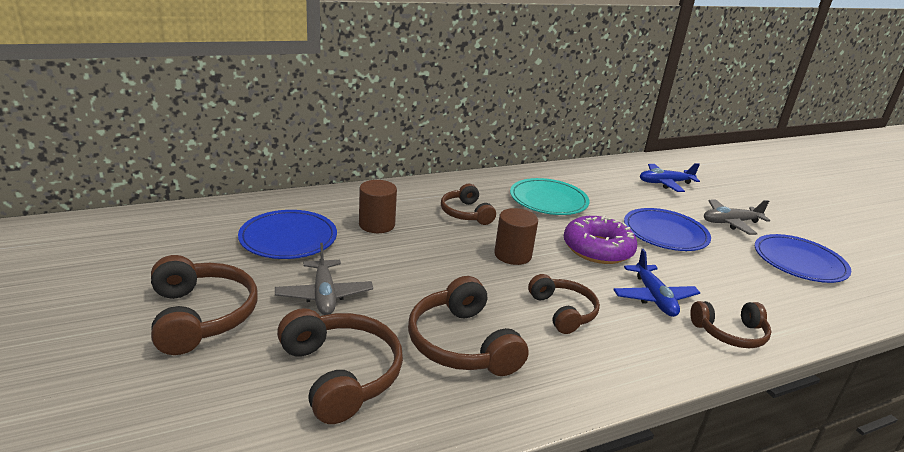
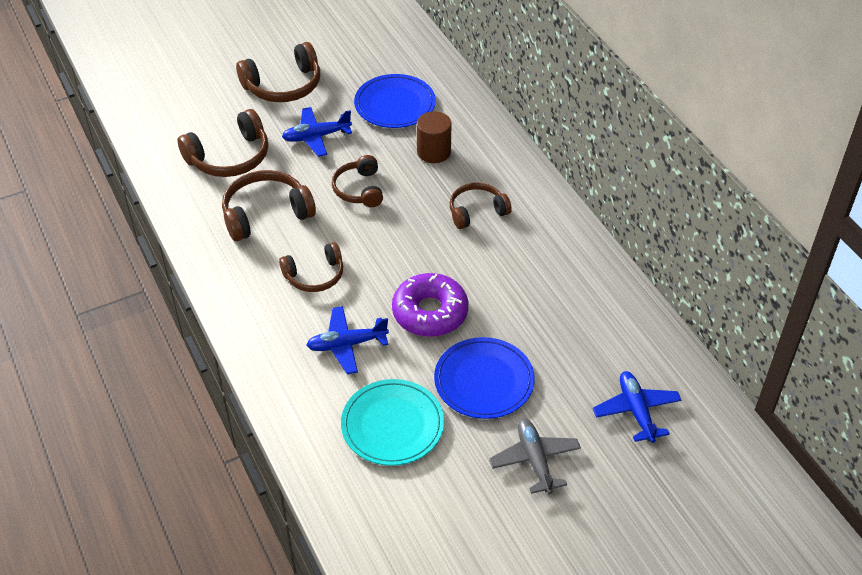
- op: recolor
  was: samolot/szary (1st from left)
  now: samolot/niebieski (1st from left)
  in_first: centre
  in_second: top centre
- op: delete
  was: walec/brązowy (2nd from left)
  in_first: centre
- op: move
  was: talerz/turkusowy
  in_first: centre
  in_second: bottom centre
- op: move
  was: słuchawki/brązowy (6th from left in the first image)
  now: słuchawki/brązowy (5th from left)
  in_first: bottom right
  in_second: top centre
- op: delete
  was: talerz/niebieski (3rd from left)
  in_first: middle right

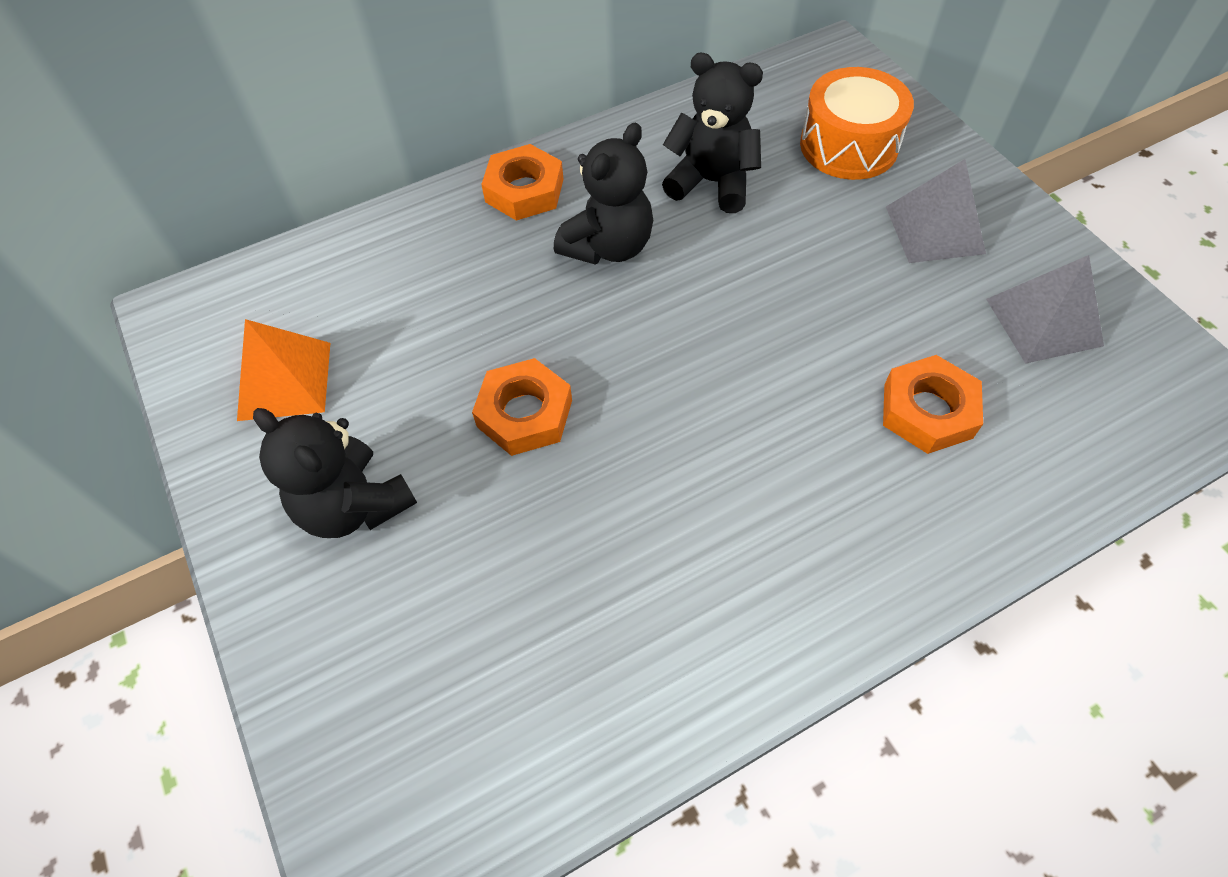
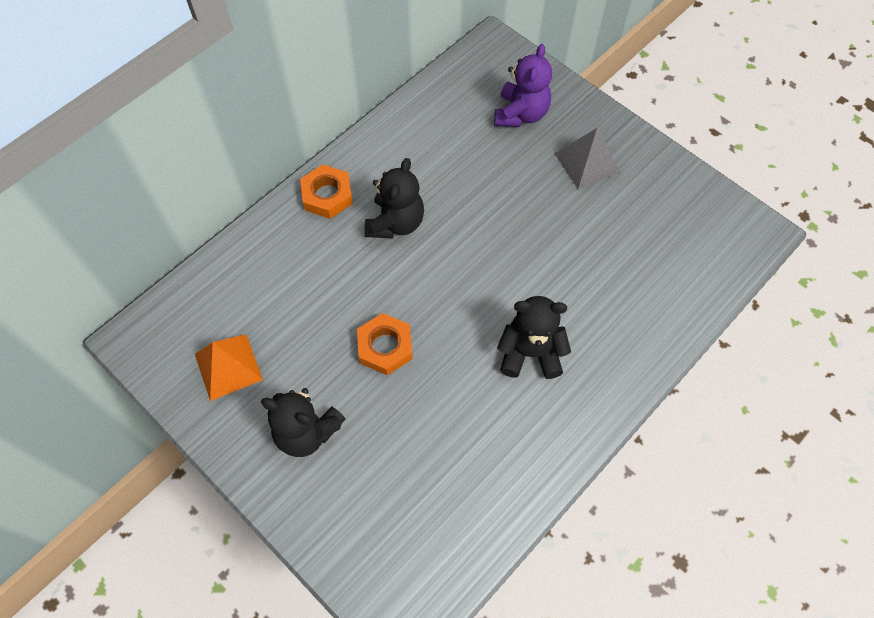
- op: move
  was: miś/czarny (3rd from left)
  in_first: top centre
  in_second: centre
- op: replace
  was: bęben/pomarańczowy
  now: miś/fioletowy
  in_first: top right
  in_second: top centre
- op: delete
  was: nakrętka/pomarańczowy (3rd from left)
  in_first: middle right
- op: delete
  was: piramida/szary (2nd from left)
  in_first: middle right

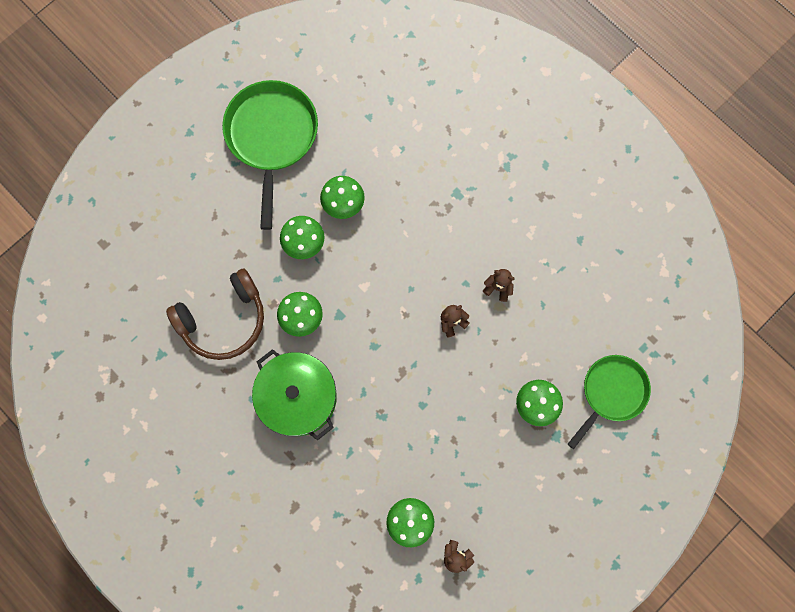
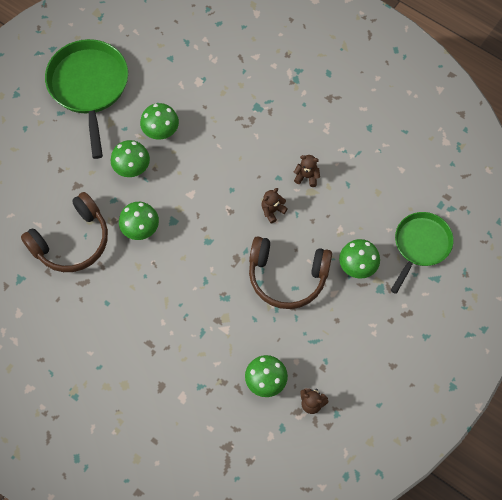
- op: delete
  was: garnek/zielony
  in_first: centre
- op: insert
  now: słuchawki/brązowy (2nd from left)
  in_second: centre

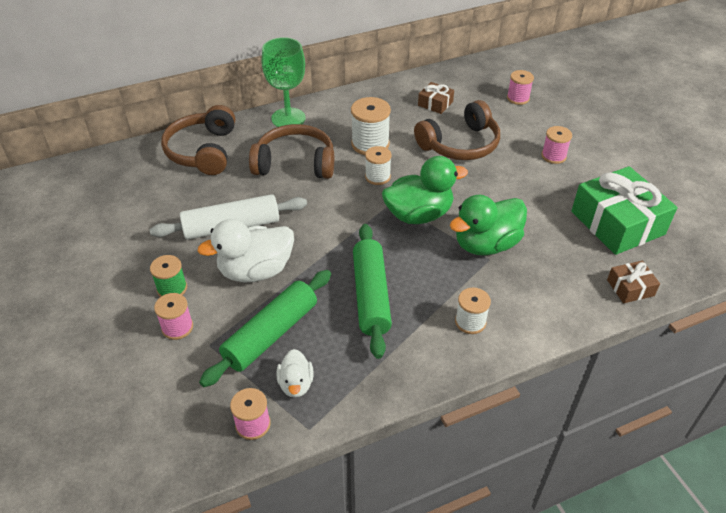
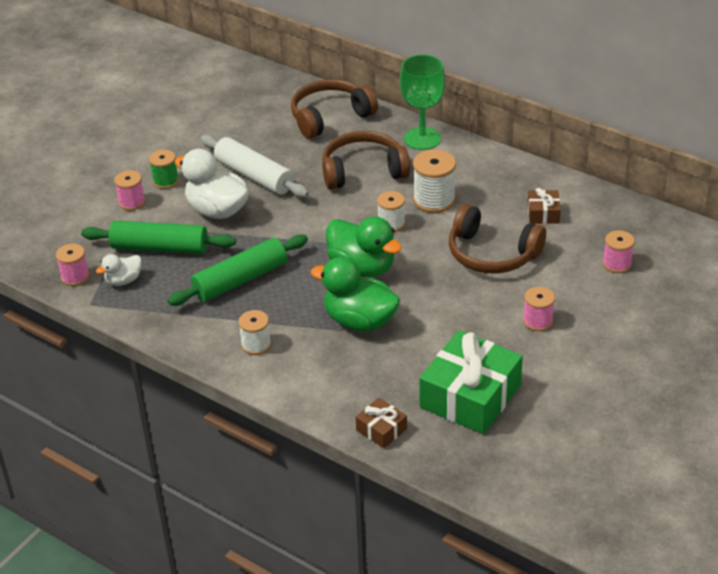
- op: rotate
  was: słuchawki/brązowy (2nd from left)
  in_first: top centre
  in_second: top centre
  clockwise: -75

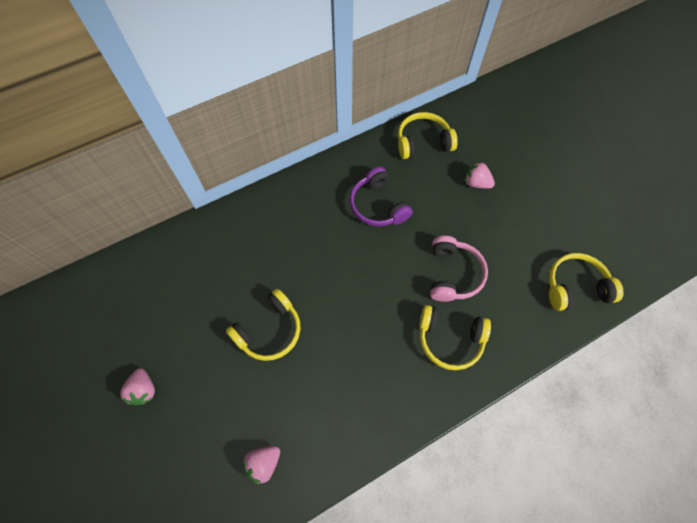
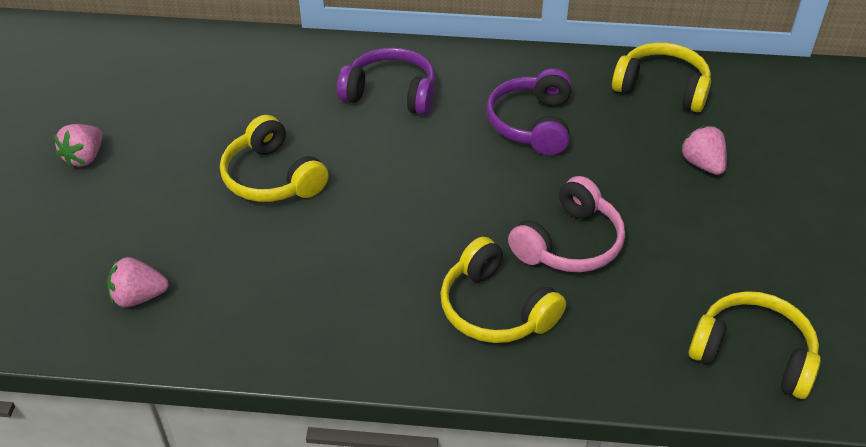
- op: rotate
  was: słuchawki/żółty (1st from left)
  in_first: centre
  in_second: middle left
  clockwise: 60
- op: insert
  now: słuchawki/fioletowy (1st from left)
  in_second: top centre

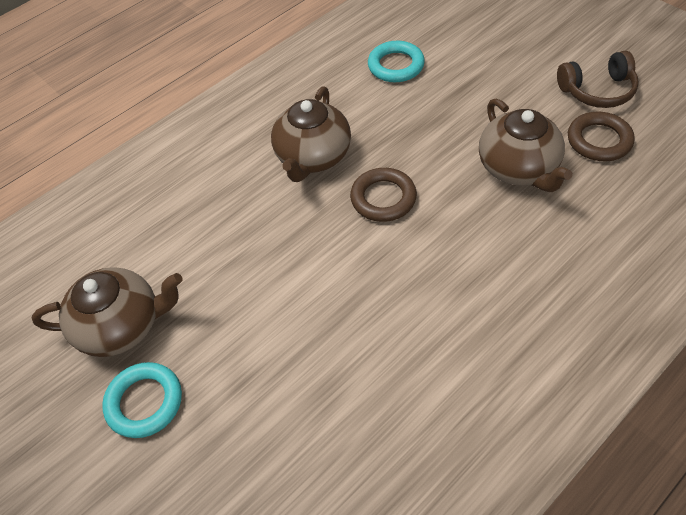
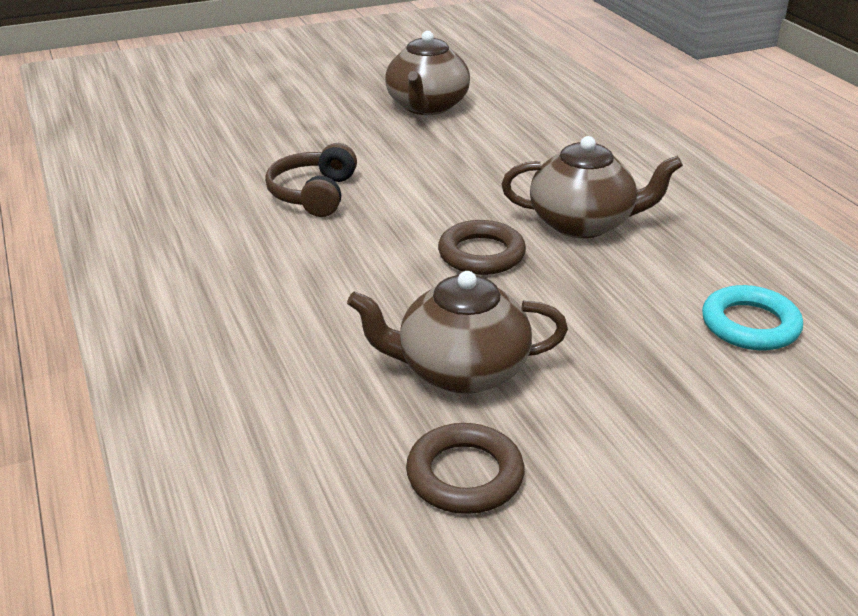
- op: delete
  was: pierścień/turkusowy (1st from left)
  in_first: bottom left
- op: rotate
  was: imbryk/brązowy (2nd from left in the first image)
  in_first: top centre
  in_second: top right
  clockwise: 150
- op: move
  was: słuchawki/brązowy
  in_first: top right
  in_second: top centre

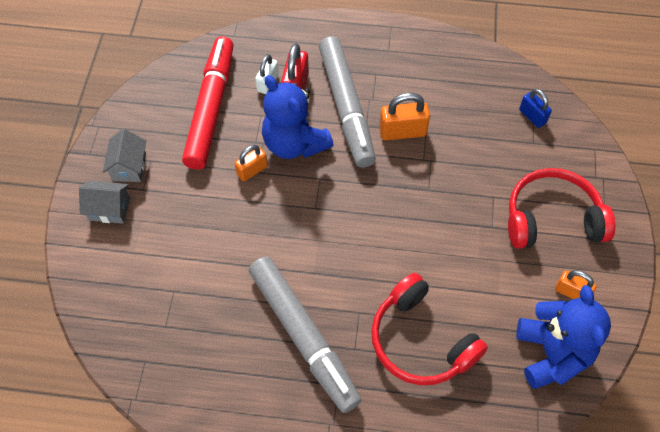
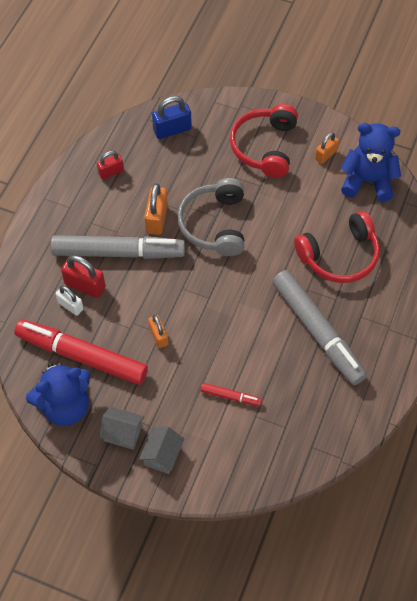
- op: rotate
  was: flamaster/szary (1st from left in the first image)
  in_first: bottom centre
  in_second: middle right
  clockwise: 75
- op: move
  was: miś/niebieski (1st from left)
  in_first: top centre
  in_second: middle left
- op: resize
  was: kłódka/niebieski
  in_first: top right
  in_second: top centre
  ratio: 1.53
- op: insert
  now: kłódka/czerwony (2nd from left)
  in_second: top left
- op: insert
  now: słuchawki/szary
  in_second: centre
- op: insert
  now: flamaster/czerwony (2nd from left)
  in_second: centre

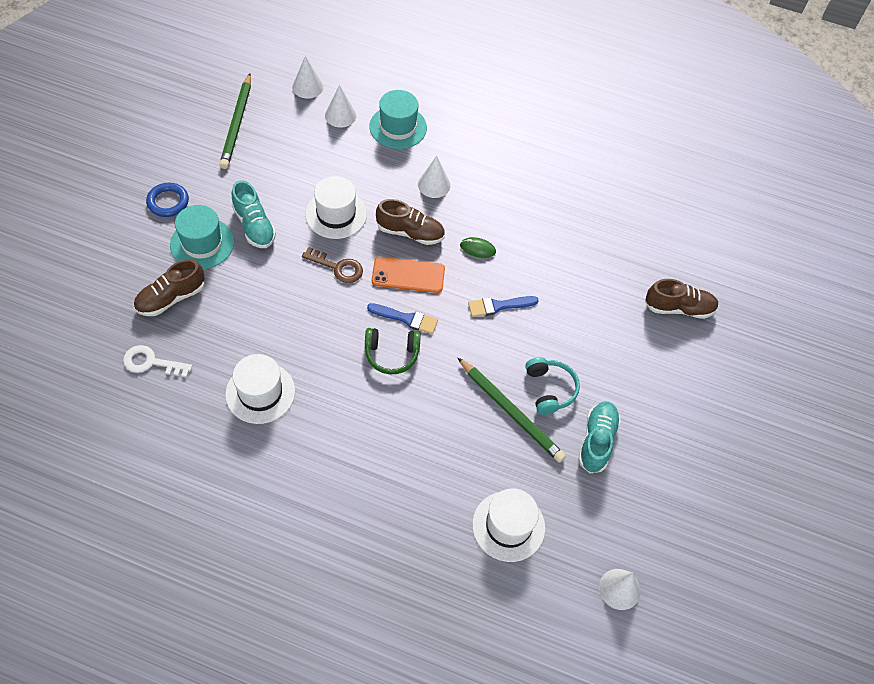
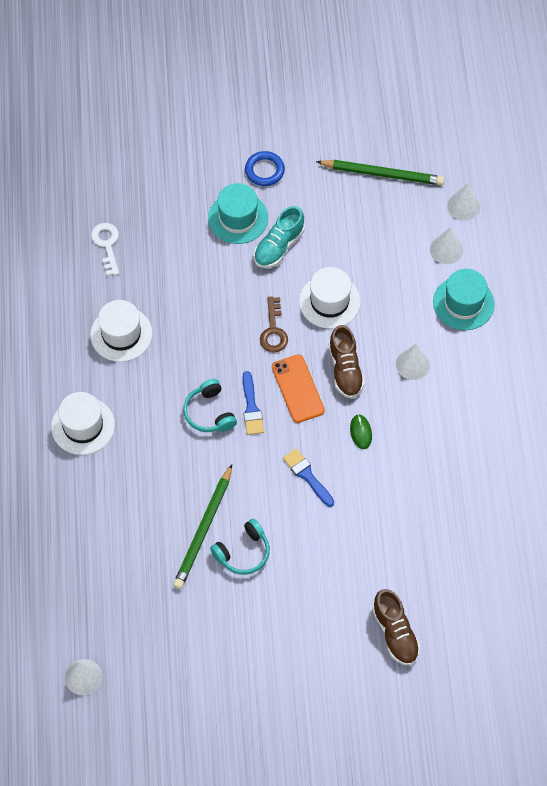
- op: delete
  was: but/brązowy (1st from left)
  in_first: middle left
- op: rotate
  was: ołówek/zielony (1st from left in the first image)
  in_first: top left
  in_second: top right
  clockwise: -150
- op: recolor
  was: słuchawki/zielony
  now: słuchawki/turkusowy (1st from left)
  in_first: centre
  in_second: centre
- op: move
  was: kapelusz/biały (3rd from left in the first image)
  now: kapelusz/biały (1st from left)
  in_first: bottom centre
  in_second: middle left
- op: delete
  was: but/turkusowy (2nd from left)
  in_first: middle right

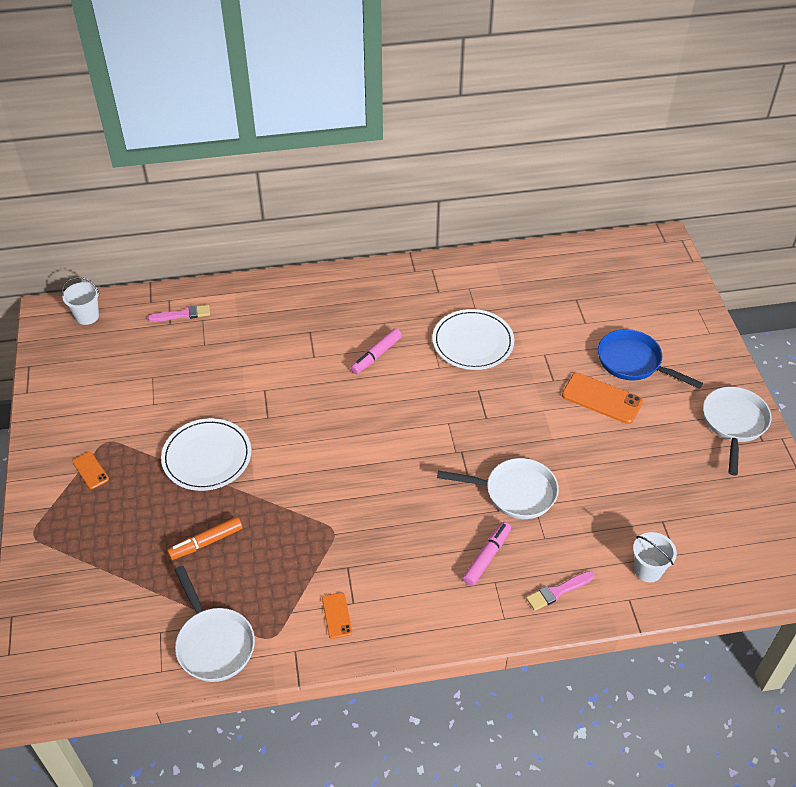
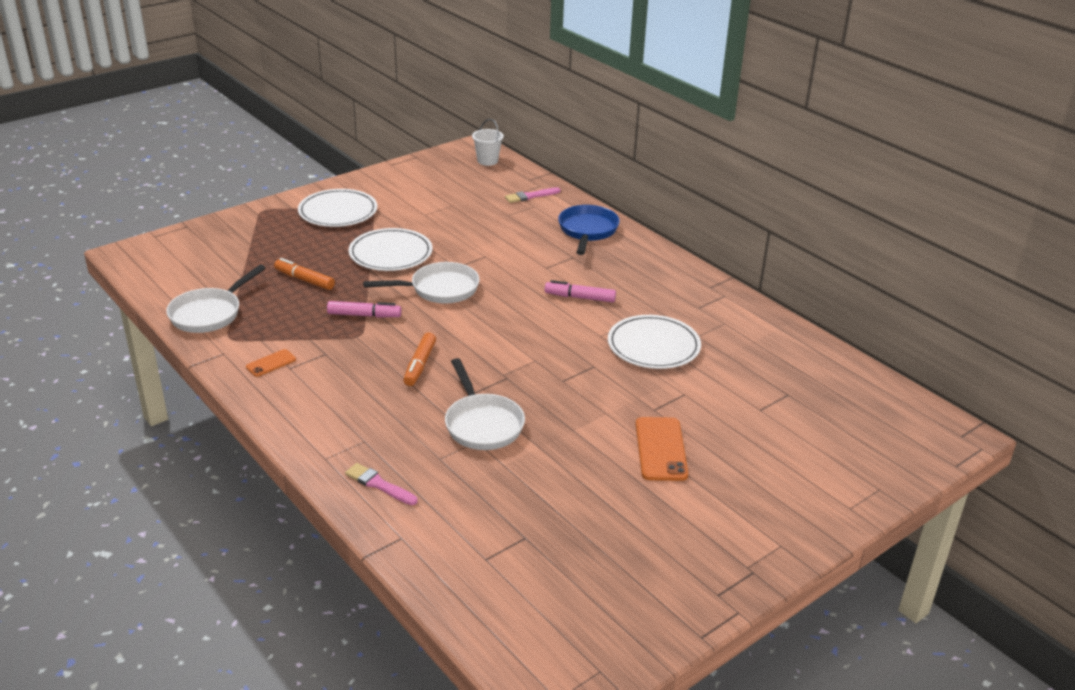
- op: replace
  was: telefon/pomarańczowy (1st from left)
  now: talerz/biały (1st from left)
  in_first: middle left
  in_second: top left
- op: rotate
  was: pędzel/różowy (1st from left in the first image)
  in_first: middle left
  in_second: top centre
  clockwise: 105
- op: move
  was: flamaster/różowy (2nd from left in the first image)
  now: flamaster/różowy (1st from left)
  in_first: bottom centre
  in_second: centre
- op: move
  was: patelnia/niebieski
  in_first: middle right
  in_second: centre
- op: delete
  was: wiadro/biały (2nd from left)
  in_first: bottom right
- op: move
  was: patelnia/biały (3rd from left in the first image)
  now: patelnia/biały (2nd from left)
  in_first: middle right
  in_second: centre
- op: insert
  now: flamaster/pomarańczowy (2nd from left)
  in_second: centre

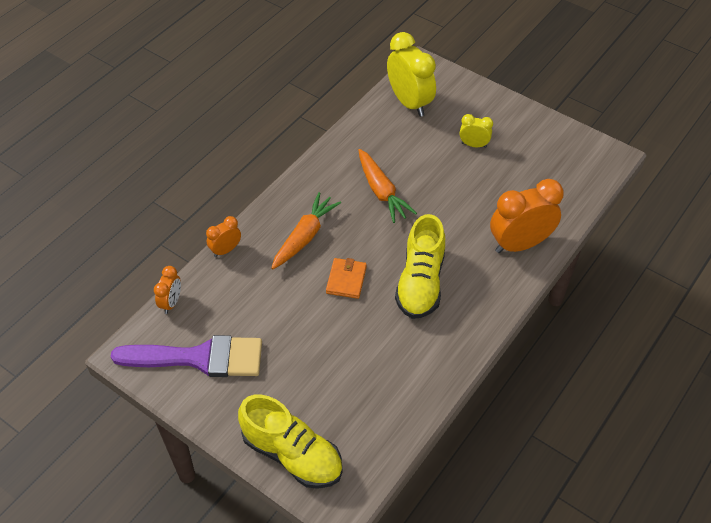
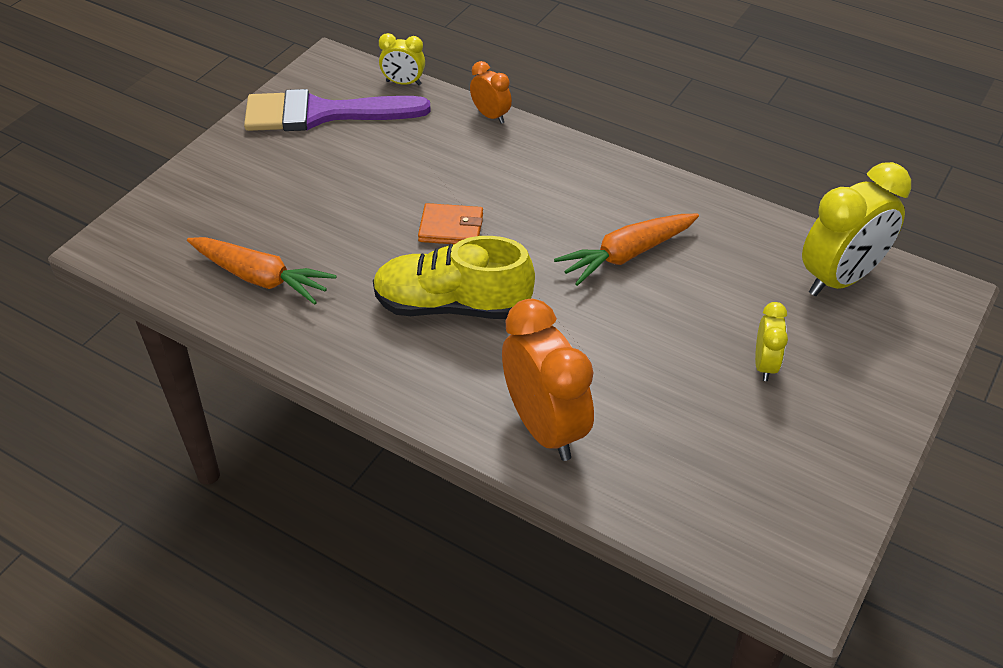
- op: rotate
  was: pędzel/fioletowy
  in_first: bottom left
  in_second: top centre
  clockwise: 90
- op: recolor
  was: budzik/pomarańczowy (1st from left)
  now: budzik/żółty (1st from left)
  in_first: middle left
  in_second: top centre
- op: delete
  was: but/żółty (1st from left)
  in_first: bottom centre
- op: move
  was: marchewka/pomarańczowy (1st from left)
  in_first: centre
  in_second: middle left

